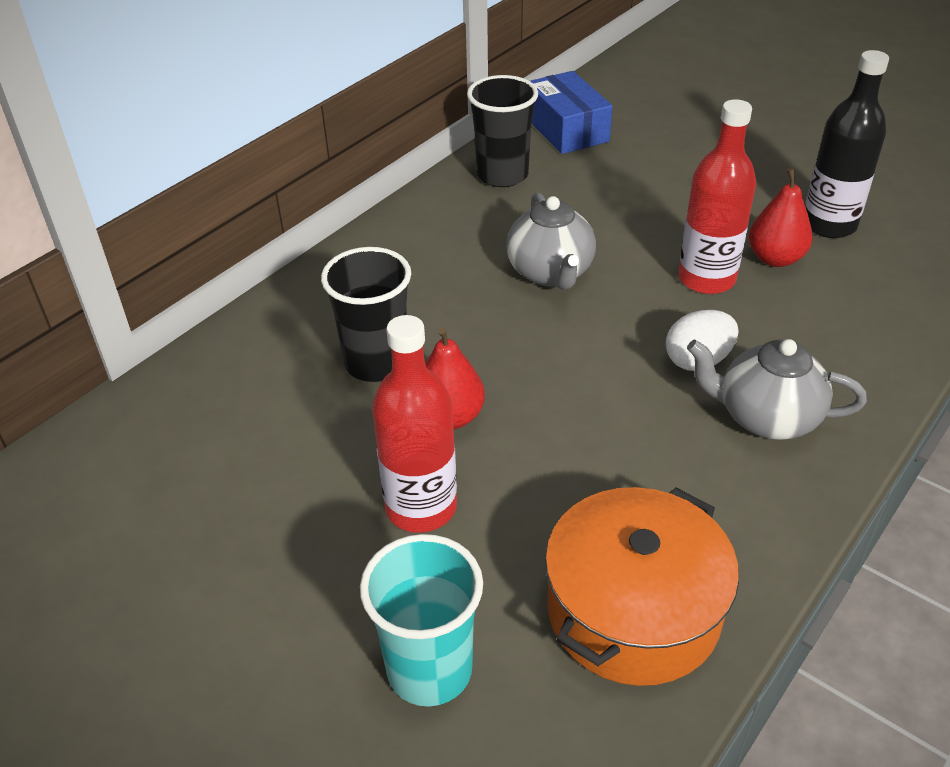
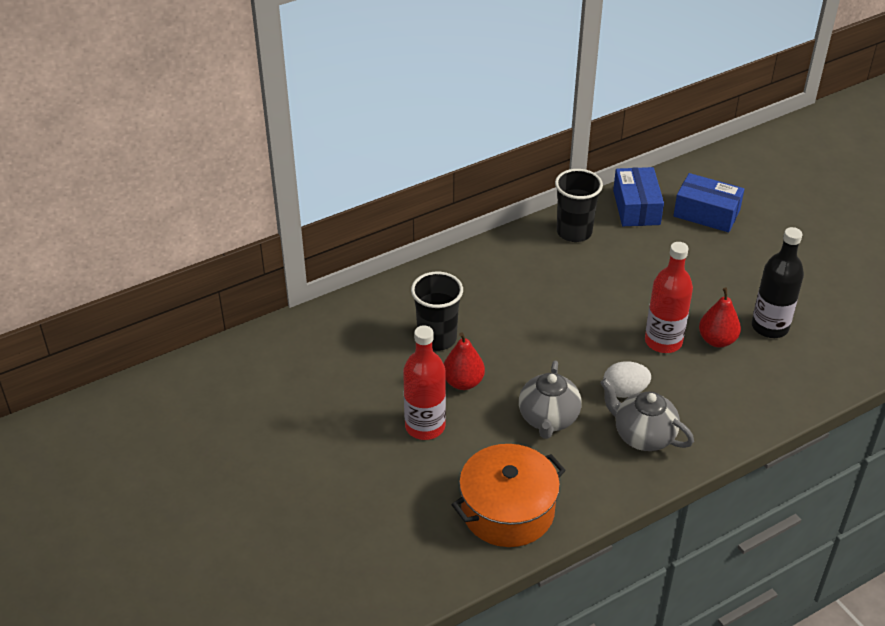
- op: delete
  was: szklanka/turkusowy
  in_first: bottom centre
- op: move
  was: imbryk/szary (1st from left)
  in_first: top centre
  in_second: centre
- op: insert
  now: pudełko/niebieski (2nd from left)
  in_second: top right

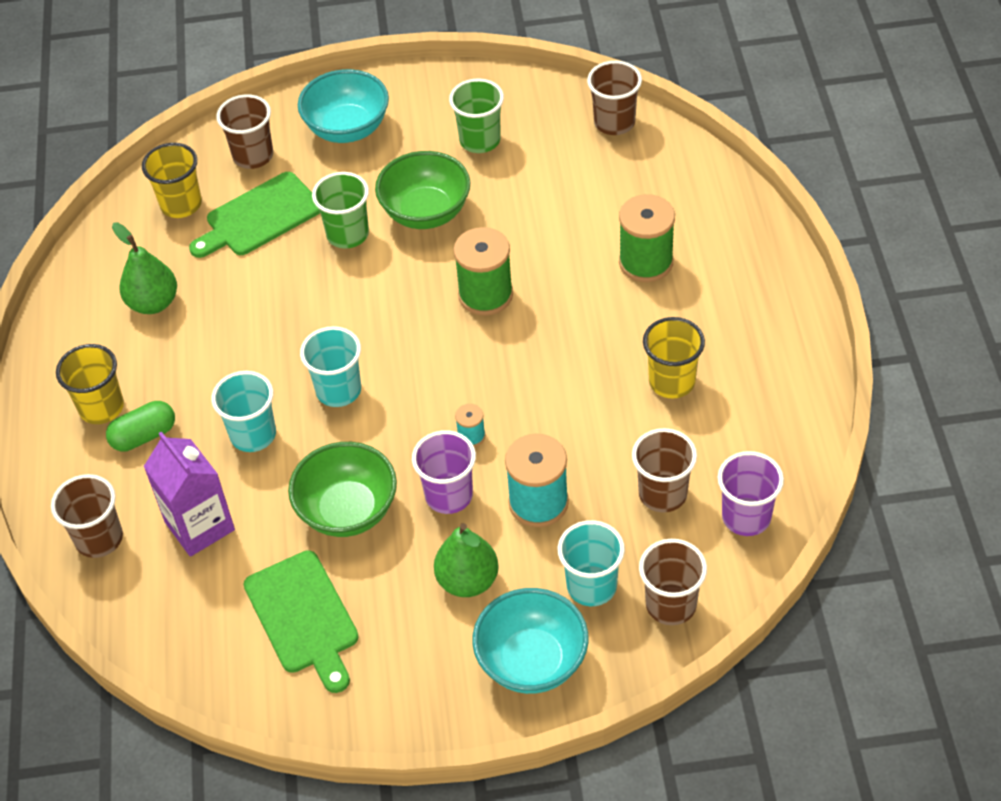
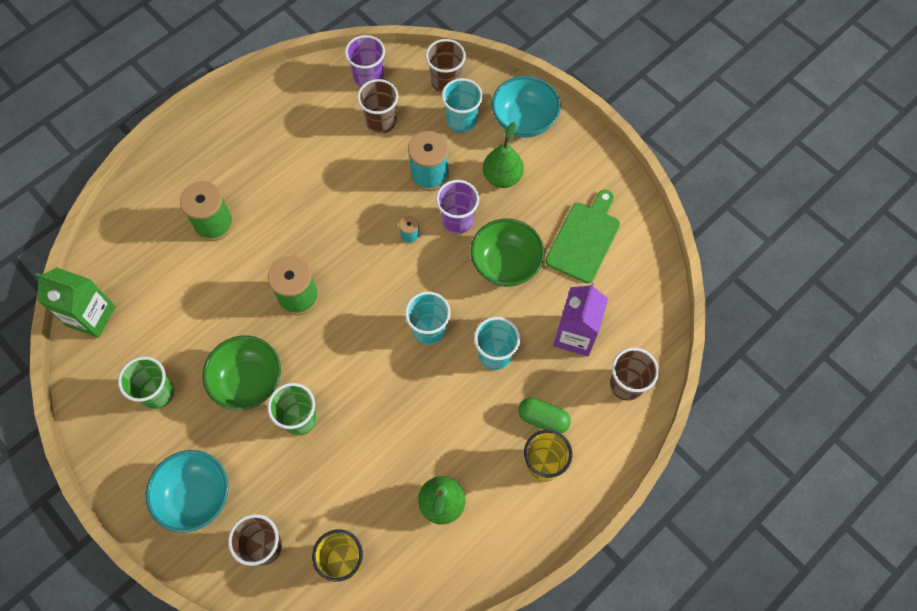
- op: delete
  was: deska do krojenia/zielony (1st from left)
  in_first: top left
- op: replace
  was: szklanka/brązowy (3rd from left)
  now: karton mleka/zielony
  in_first: top centre
  in_second: middle left
- op: delete
  was: szklanka/żółty (3rd from left)
  in_first: middle right

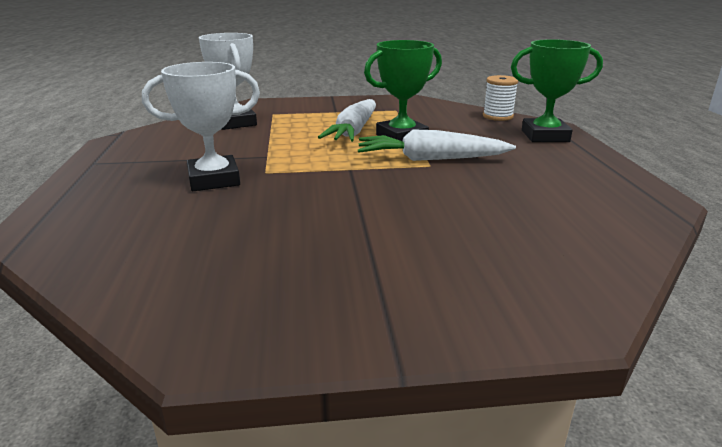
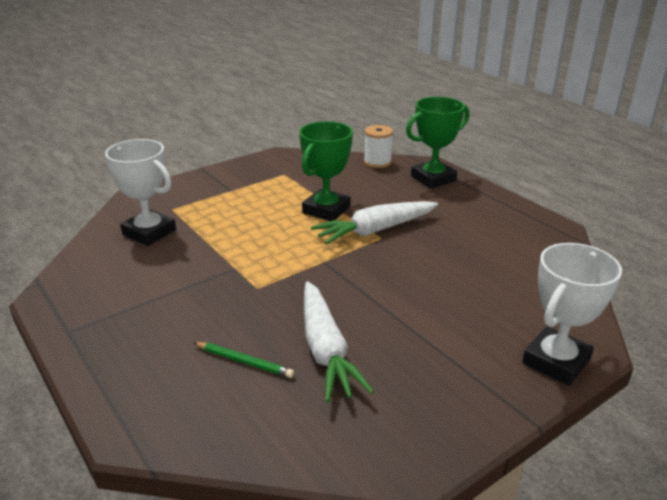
- op: move
  was: puchar/biały (1st from left in the first image)
  now: puchar/biały (2nd from left)
  in_first: top left
  in_second: middle right
- op: move
  was: marchewka/biały (1st from left)
  in_first: top centre
  in_second: bottom centre
- op: insert
  now: ołówek/zielony
  in_second: bottom centre

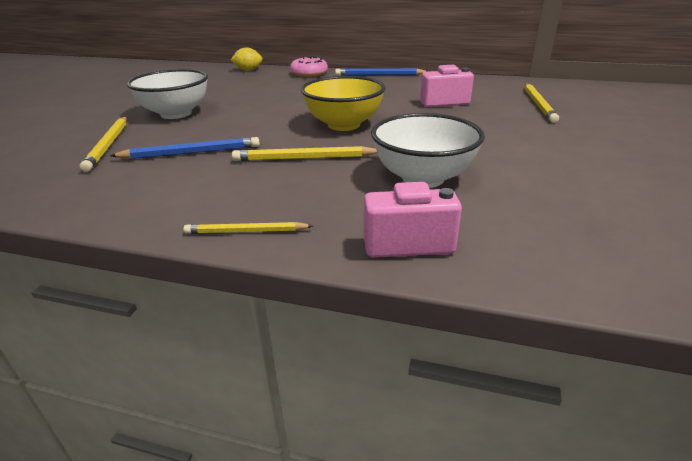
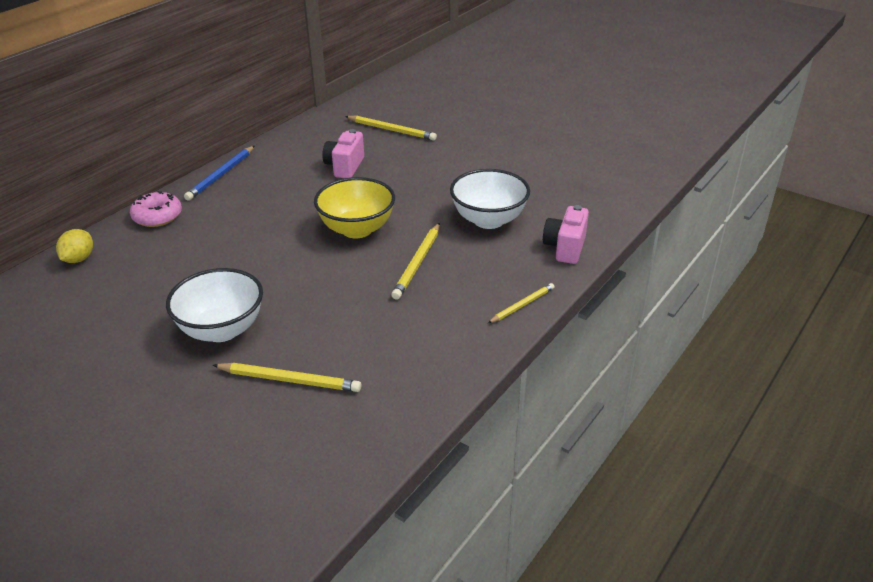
- op: delete
  was: ołówek/niebieski (1st from left)
  in_first: top left
- op: rotate
  was: ołówek/żółty (2nd from left in the first image)
  in_first: centre
  in_second: centre
  clockwise: -150

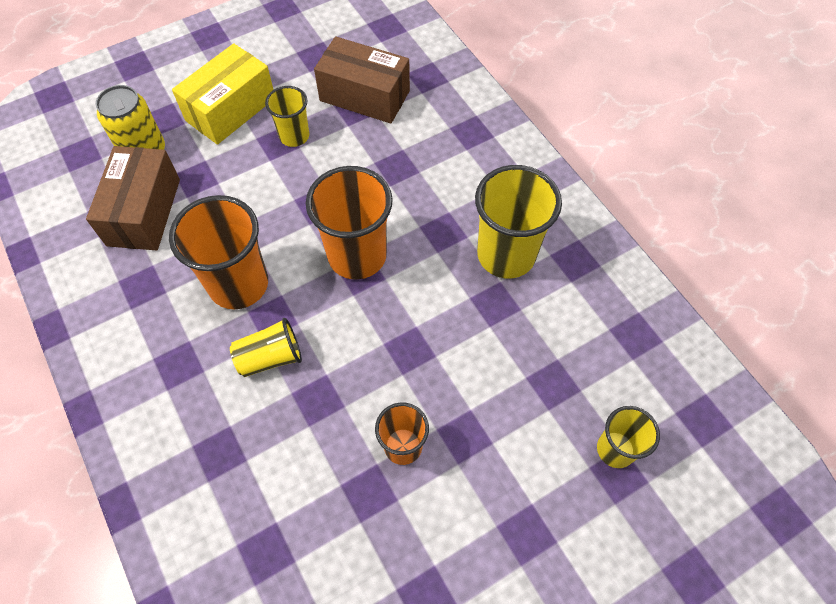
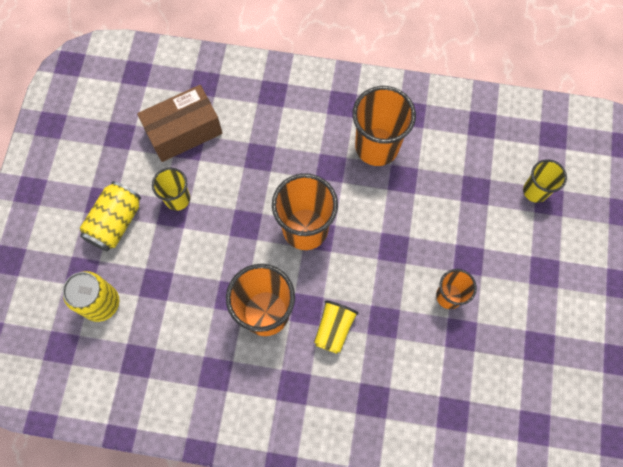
- op: delete
  was: pudełko/brązowy (1st from left)
  in_first: top left
- op: replace
  was: pudełko/żółty
  now: puszka/żółty (2nd from left)
  in_first: top left
  in_second: middle left
- op: recolor
  was: szklanka/żółty (3rd from left)
  now: szklanka/pomarańczowy (3rd from left)
  in_first: centre
  in_second: top centre

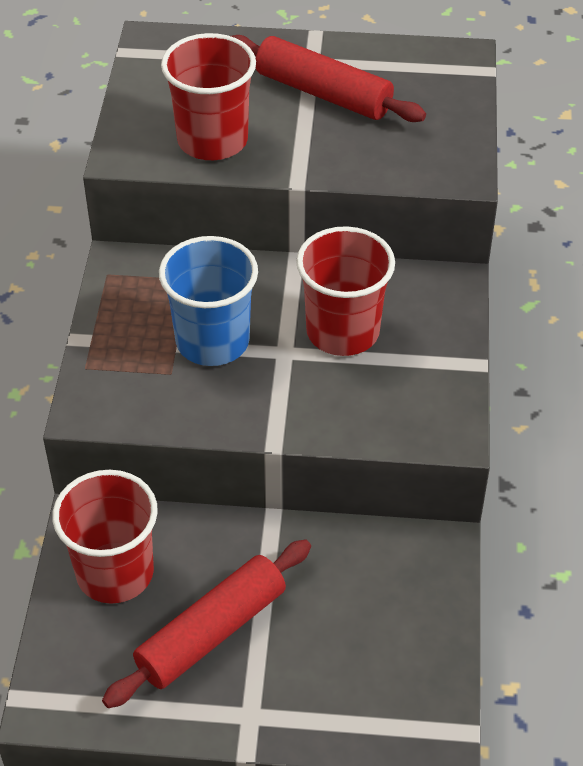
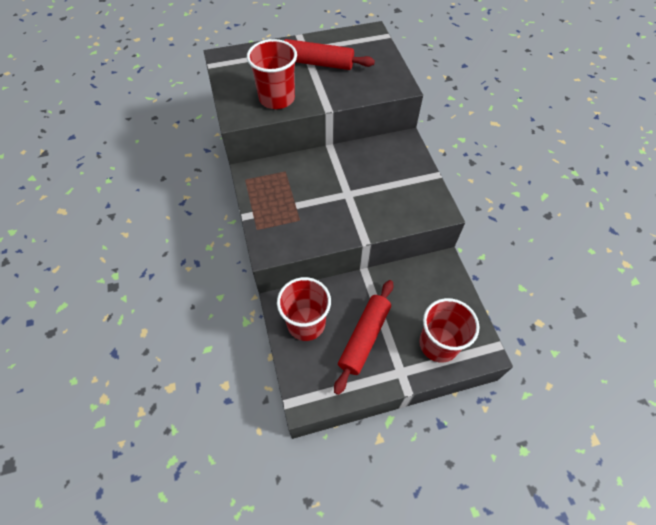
- op: delete
  was: szklanka/niebieski
  in_first: centre
- op: move
  was: szklanka/czerwony (3rd from left)
  in_first: centre
  in_second: middle right

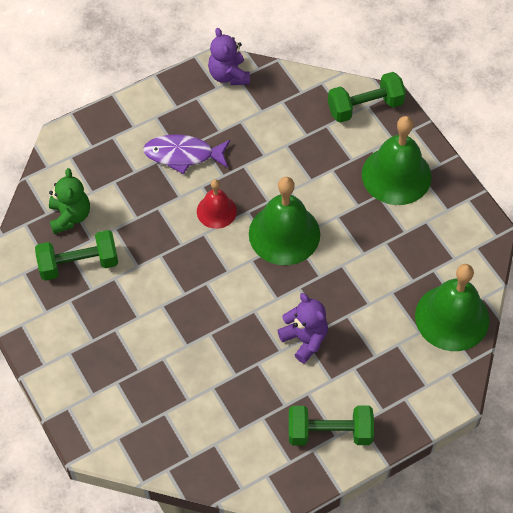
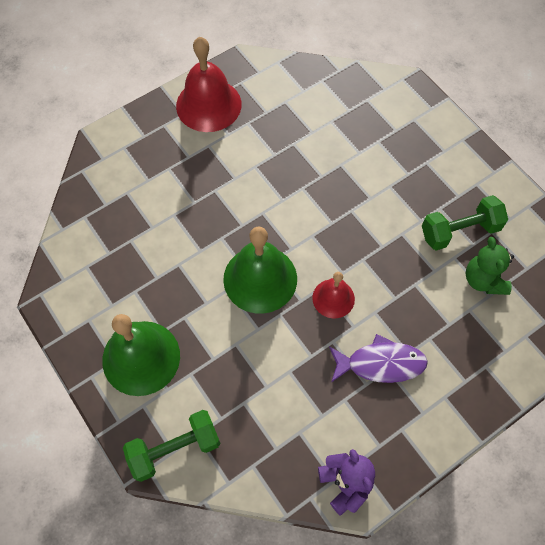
- op: delete
  was: miś/fioletowy (2nd from left)
  in_first: centre
- op: replace
  was: hantel/zielony (2nd from left)
  now: dzwonek/czerwony (1st from left)
  in_first: bottom centre
  in_second: top centre
- op: delete
  was: dzwonek/zielony (3rd from left)
  in_first: middle right

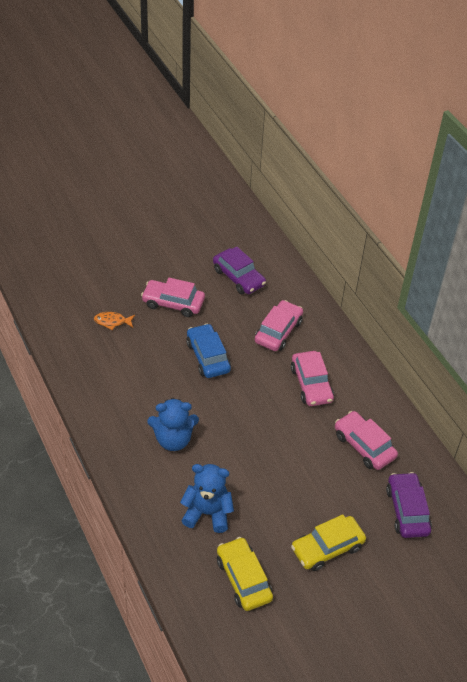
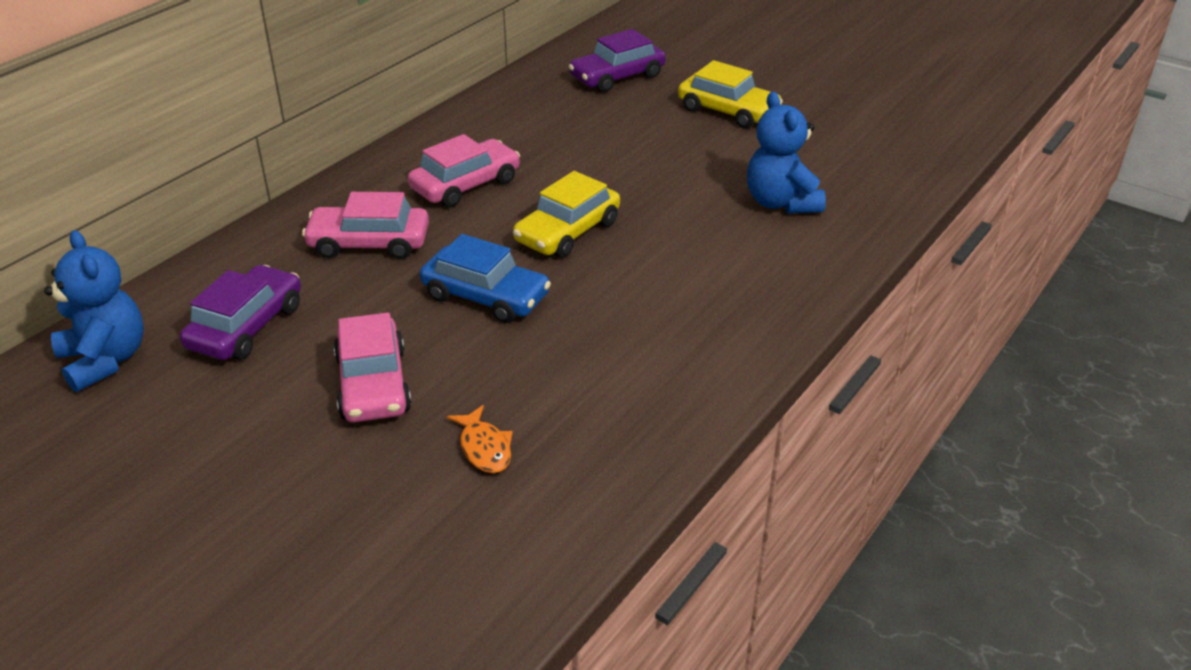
- op: move
  was: miś/niebieski (1st from left)
  in_first: centre
  in_second: middle left
- op: rotate
  was: samochód/niebieski
  in_first: centre
  in_second: centre
  clockwise: -105
- op: move
  was: samochód/żółty (1st from left)
  in_first: bottom centre
  in_second: top centre
- op: delete
  was: samochód/różowy (4th from left)
  in_first: middle right

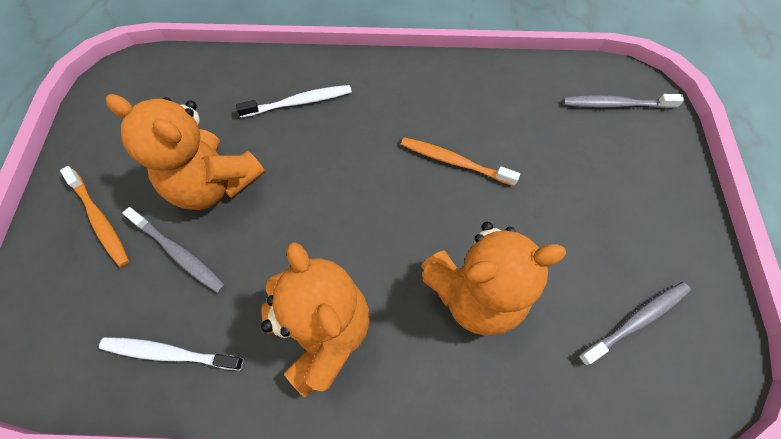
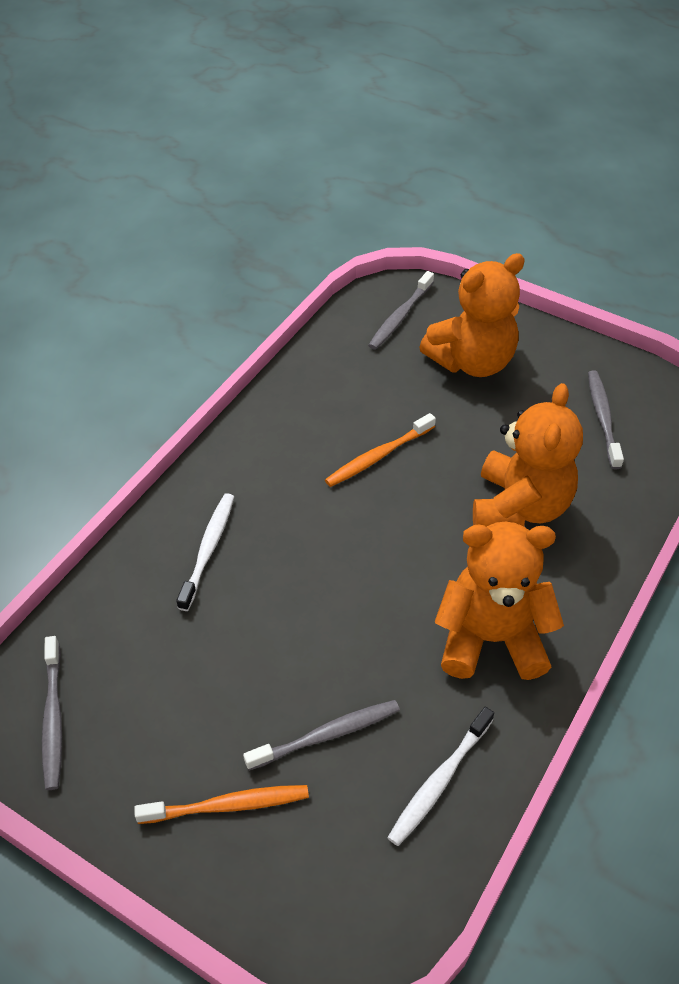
- op: move
  was: miś/pomarańczowy (1st from left)
  in_first: middle left
  in_second: top right
- op: insert
  now: szczoteczka do zębów/szary (1st from left)
  in_second: bottom left

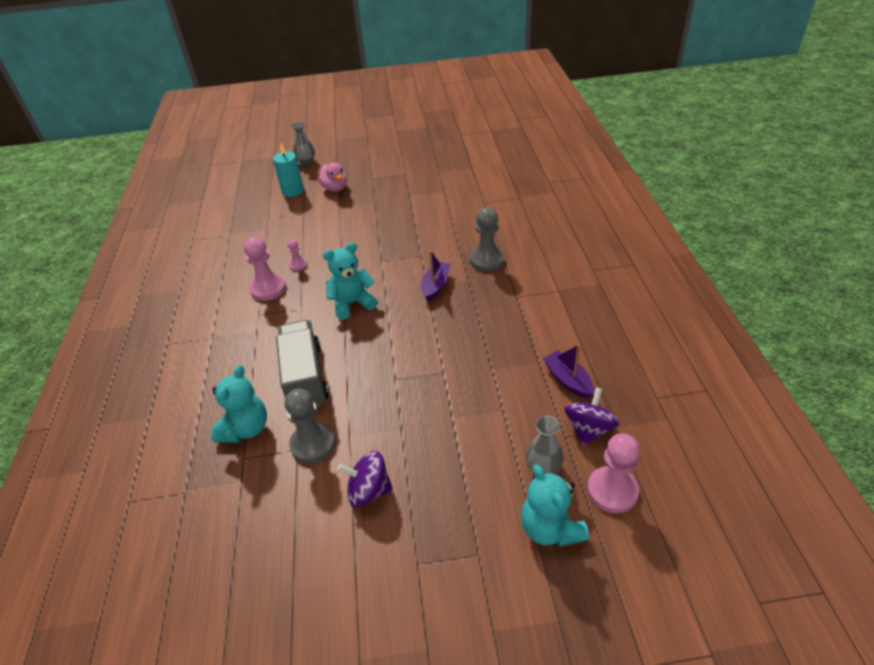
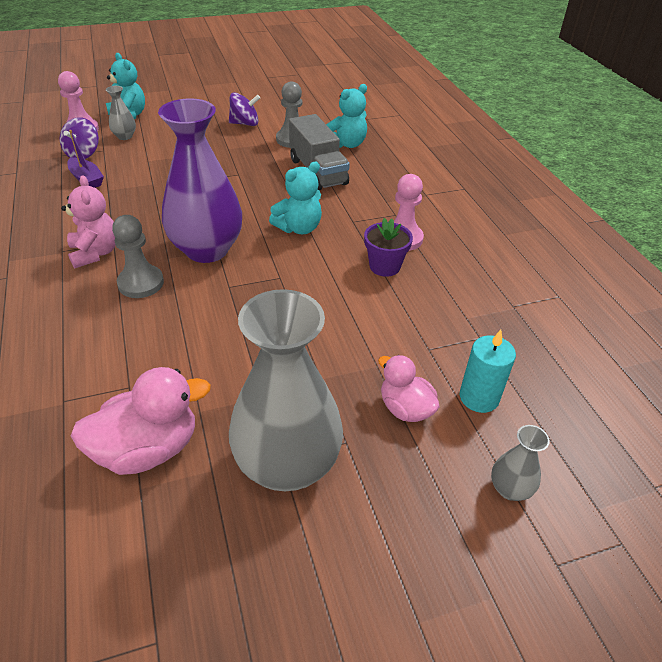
- op: rotate
  was: miś/turkusowy (1st from left in the first image)
  in_first: middle left
  in_second: top centre
  clockwise: -135
- op: replace
  was: pionek/różowy (2nd from left)
  now: doniczka/fioletowy
  in_first: centre
  in_second: centre
- op: replace
  was: łódka/fioletowy (1st from left)
  now: wazon/fioletowy
  in_first: centre
  in_second: top left
- op: insert
  now: miś/różowy
  in_second: middle left
- op: insert
  now: kaczka/różowy (1st from left)
  in_second: middle left
- op: insert
  now: wazon/szary (2nd from left)
  in_second: centre

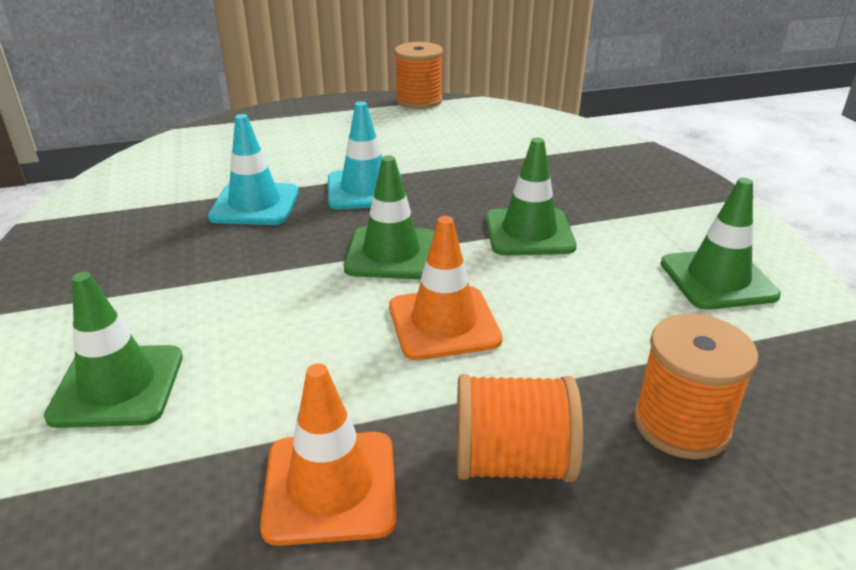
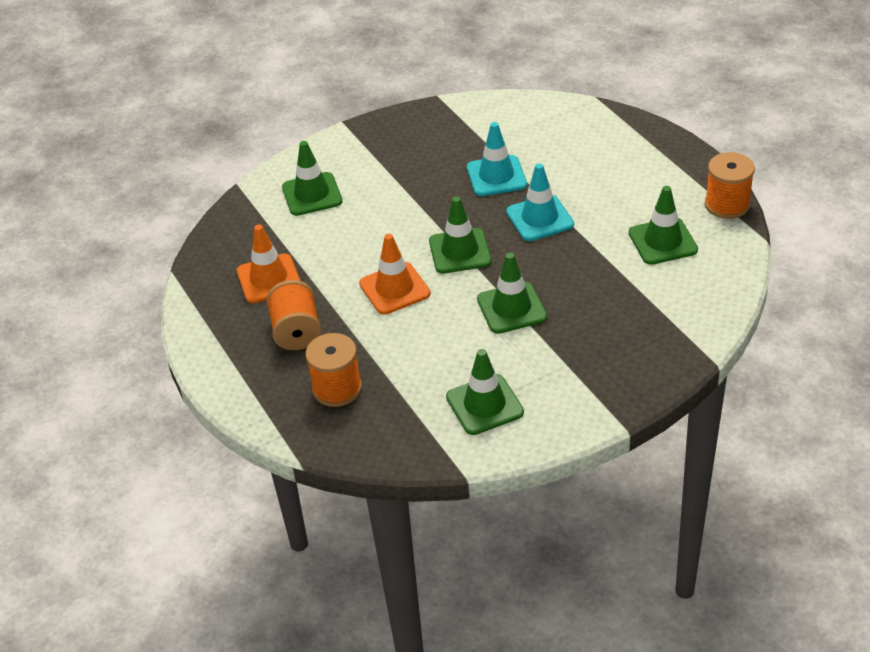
- op: insert
  now: pachołek/zielony (5th from left)
  in_second: middle right

